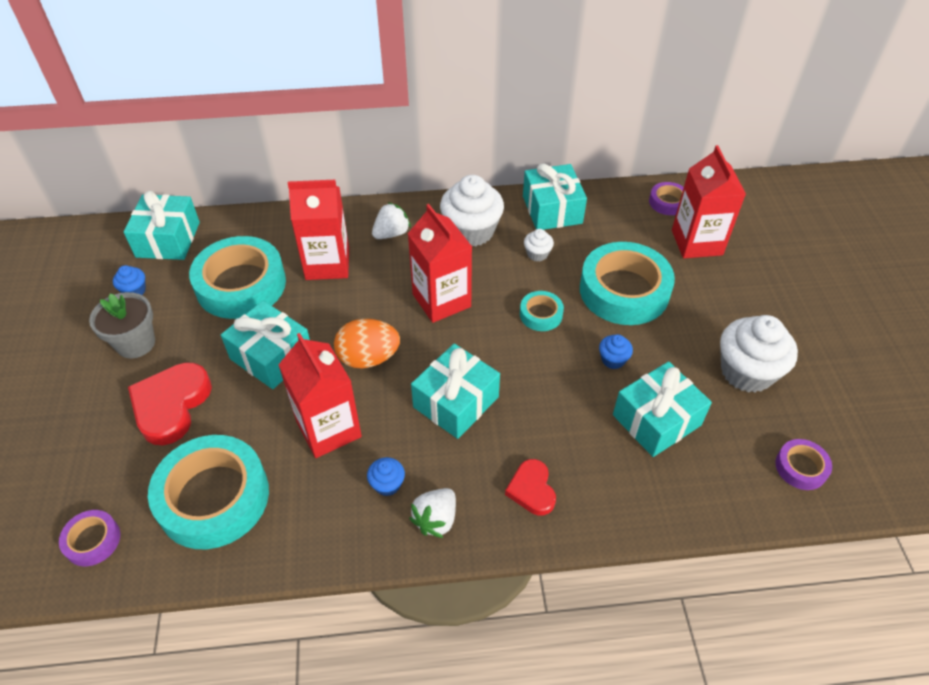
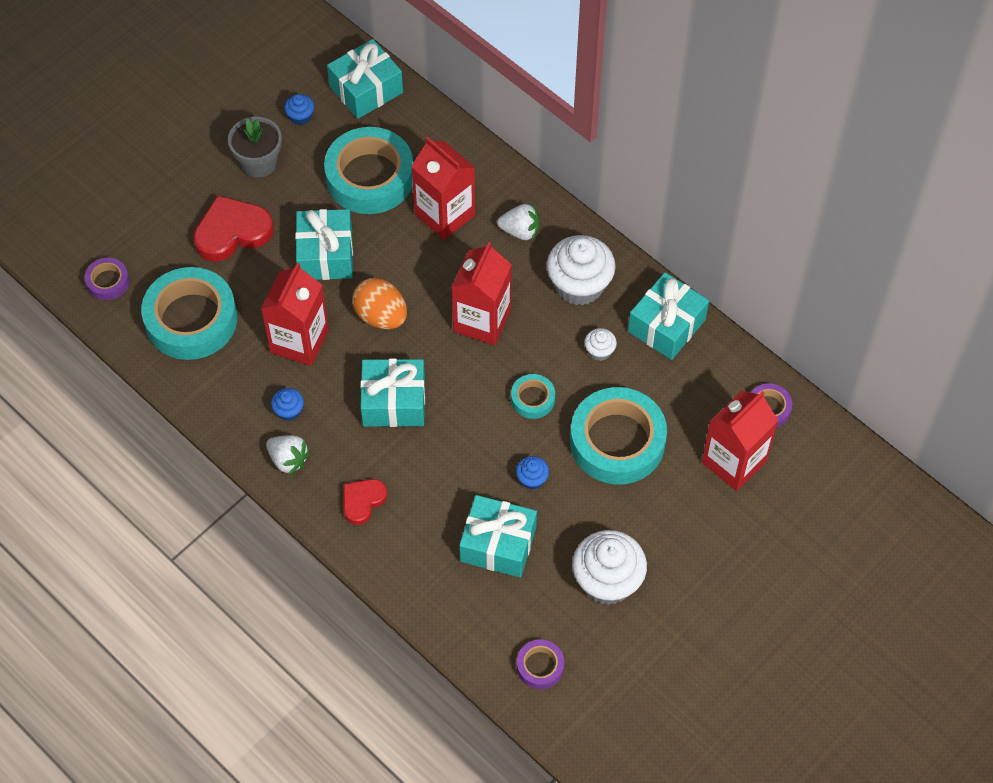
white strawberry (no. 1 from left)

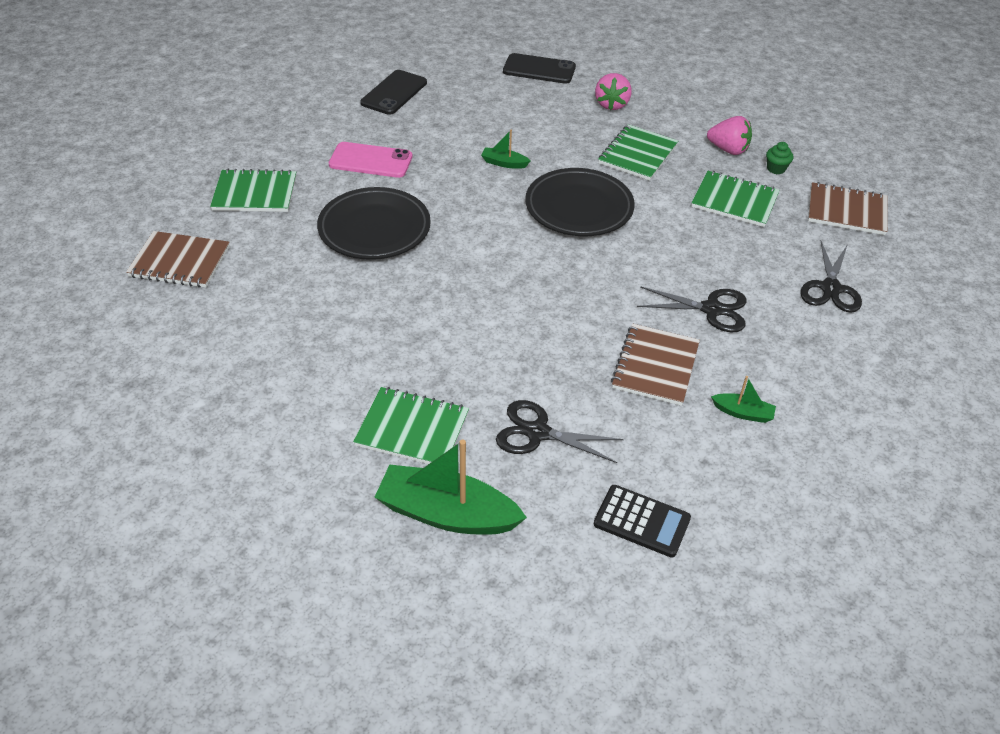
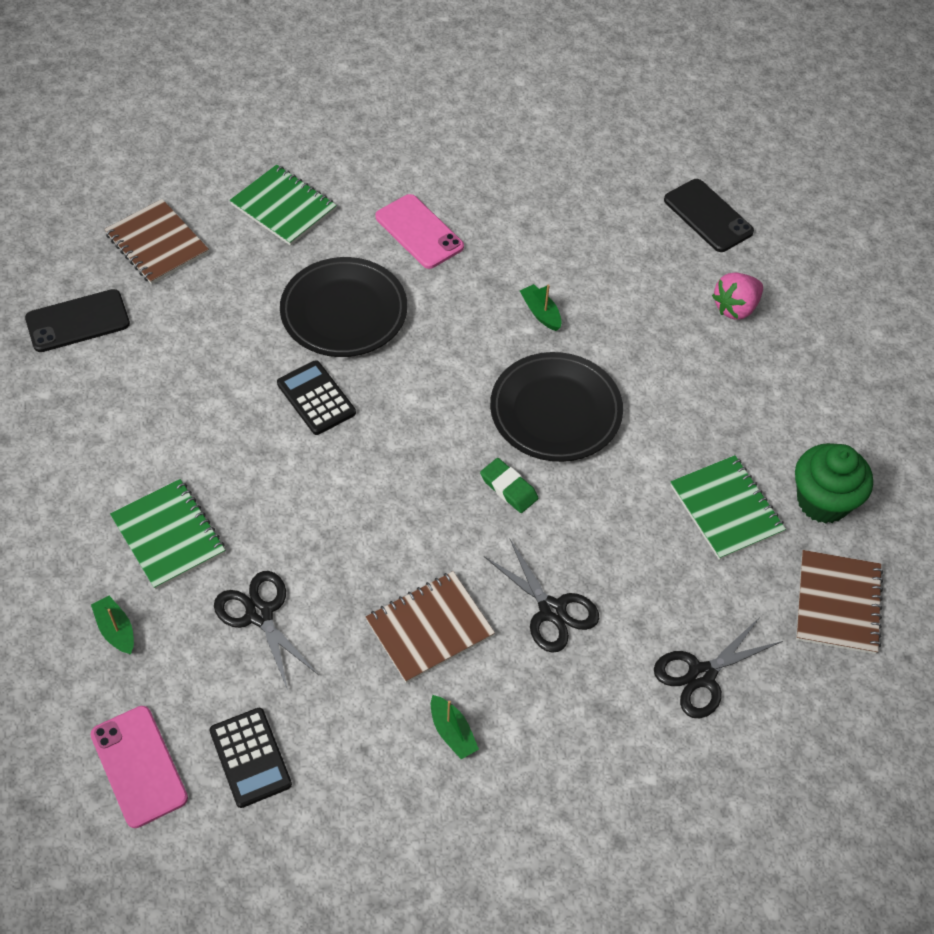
black phone (no. 1 from left)
pink phone (no. 1 from left)
green boat (no. 1 from left)
black calculator (no. 2 from left)
green eraser
green cupcake
brown notebook (no. 3 from left)
green notebook (no. 3 from left in the first image)
pink strawberry (no. 2 from left in the first image)

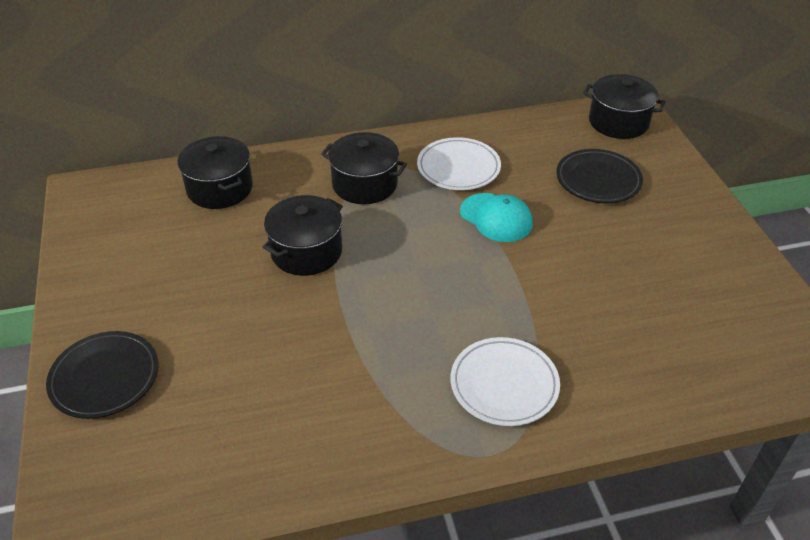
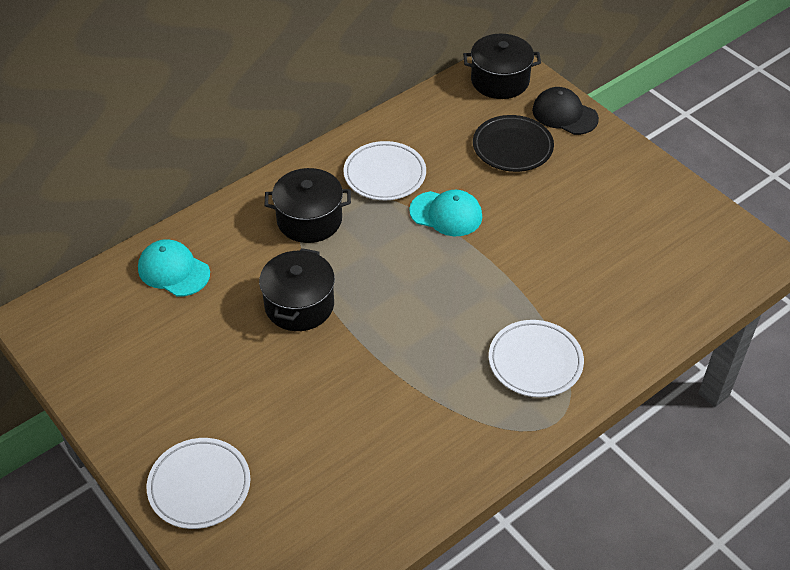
turquoise cap (no. 1 from left)
white plate (no. 1 from left)
black cap

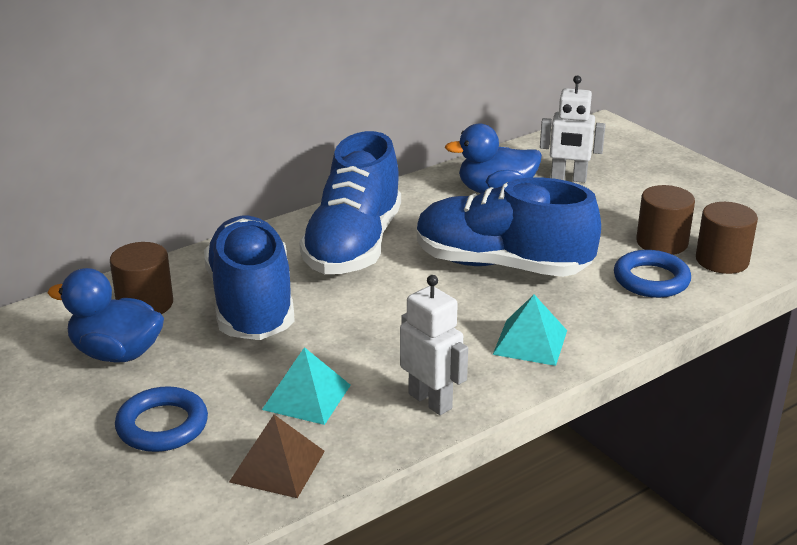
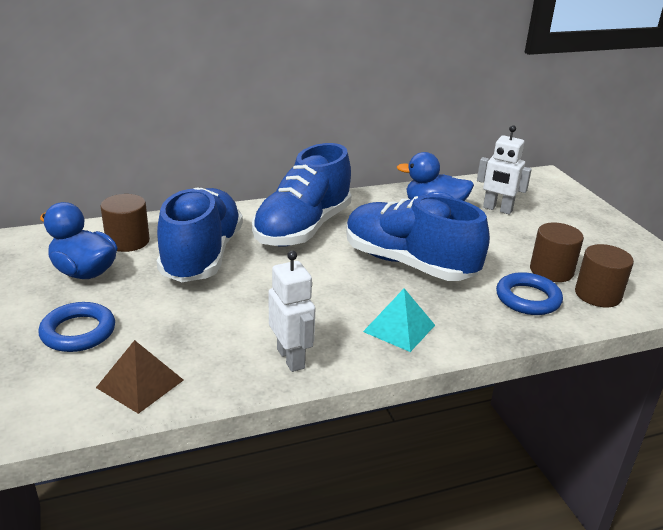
turquoise pyramid (no. 1 from left in the first image)

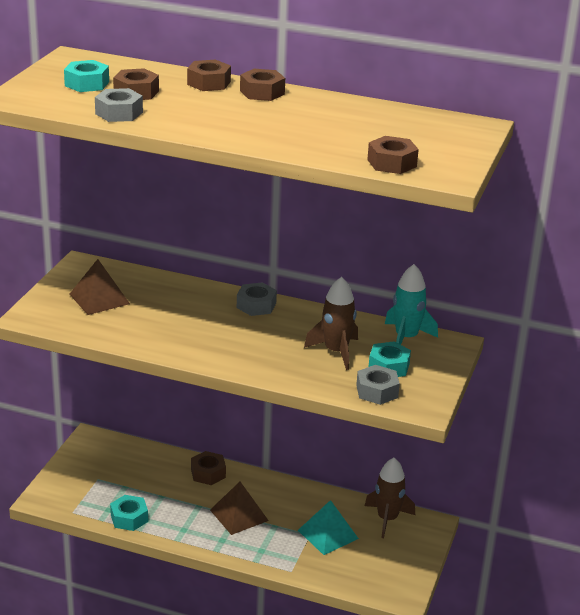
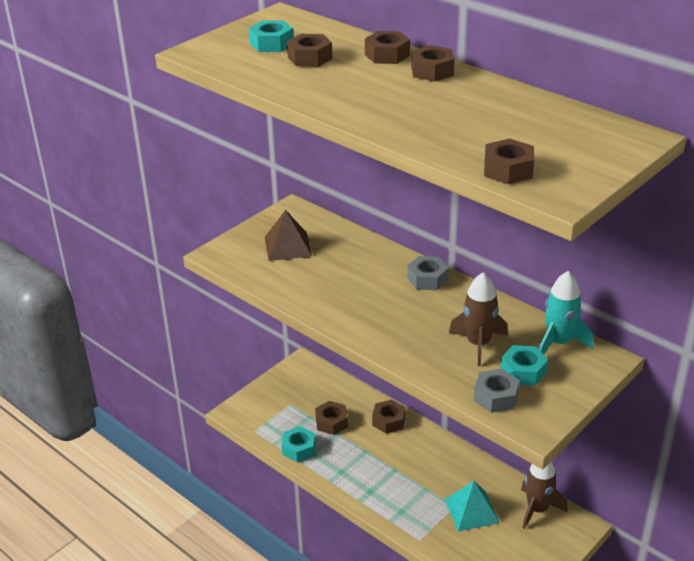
brown nut (no. 2 from left)
grey nut (no. 1 from left in the first image)
brown pyramid (no. 2 from left in the first image)

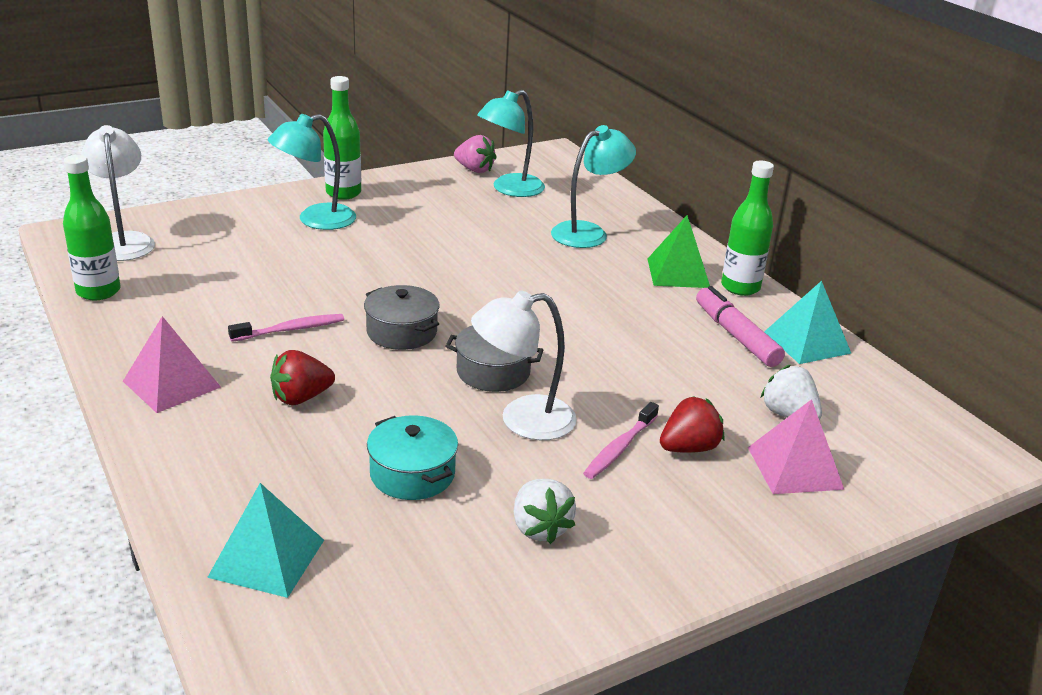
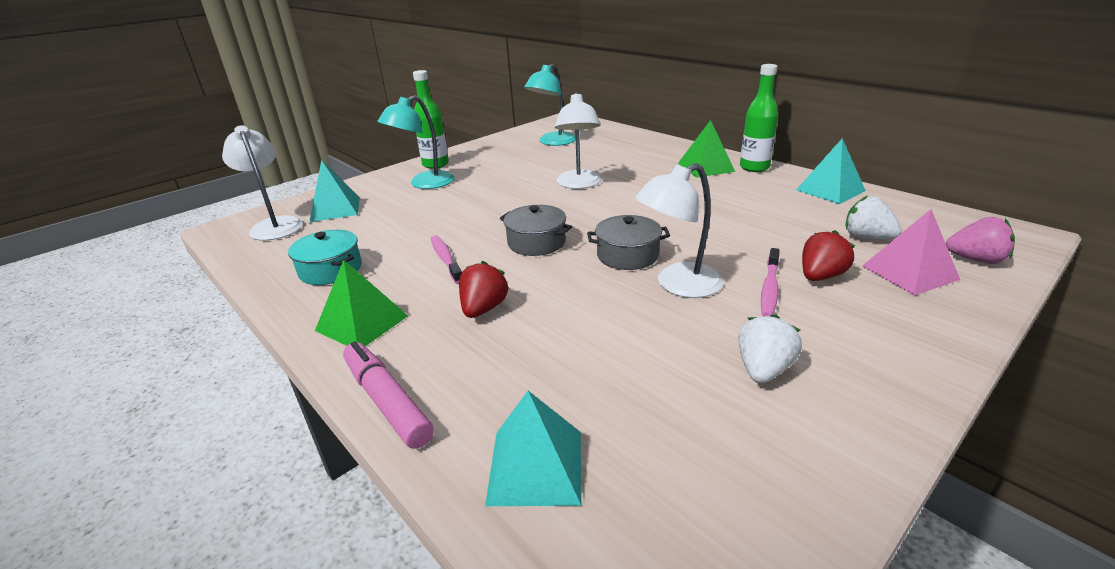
turquoise pot
turquoise pyramid (no. 1 from left)
green pyramid (no. 1 from left)
pink marker
pink toothbrush (no. 1 from left)
red strawberry (no. 1 from left)
white lamp (no. 2 from left)
white strawberry (no. 1 from left)
pink strawberry
green bottle (no. 1 from left in the first image)
turquoise lamp (no. 3 from left in the first image)

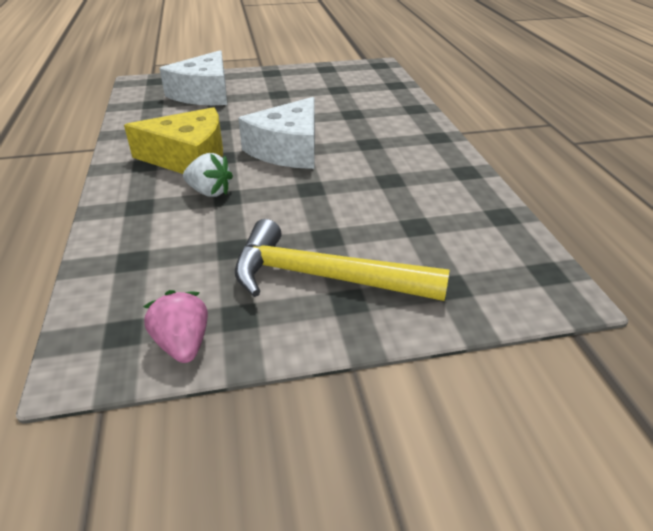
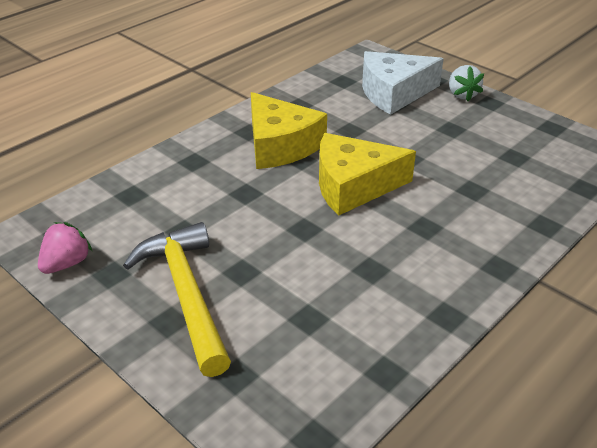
yellow cheese (no. 2 from left)
white strawberry

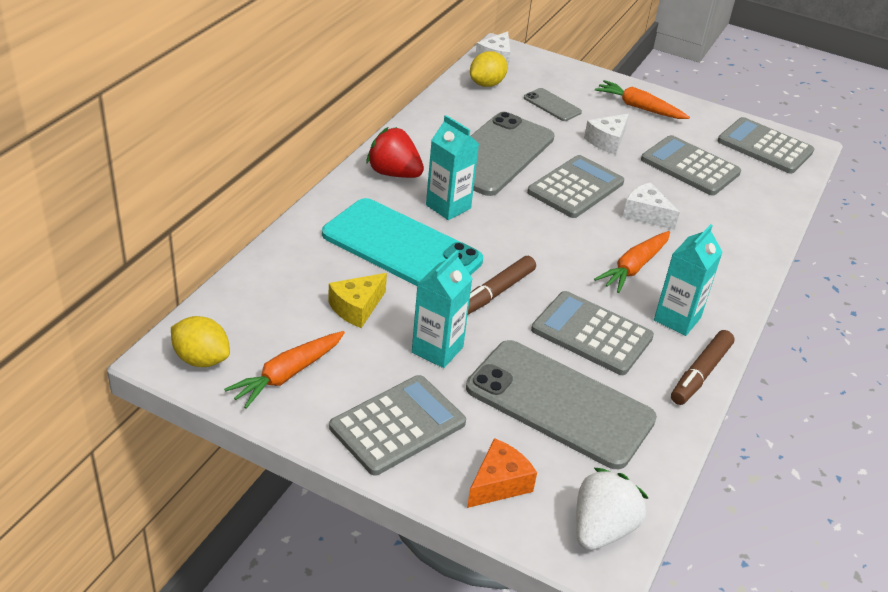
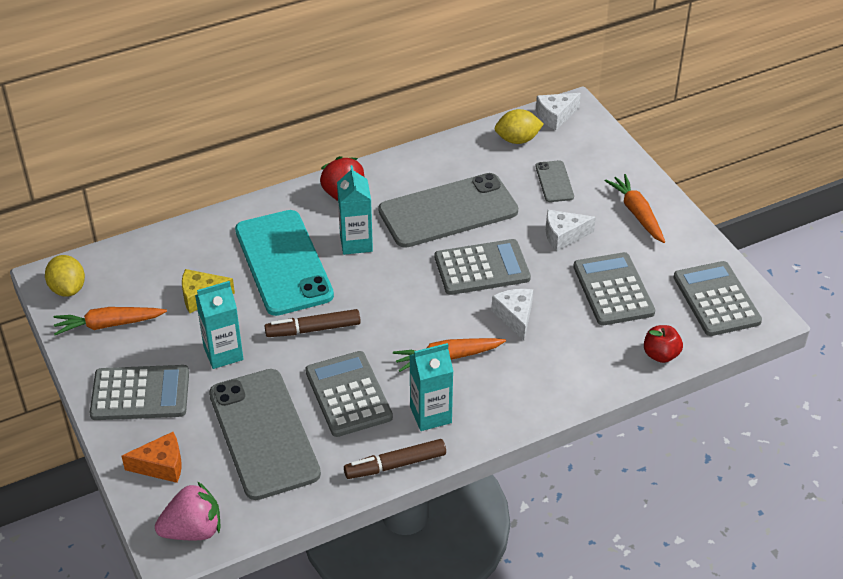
pink strawberry
red apple

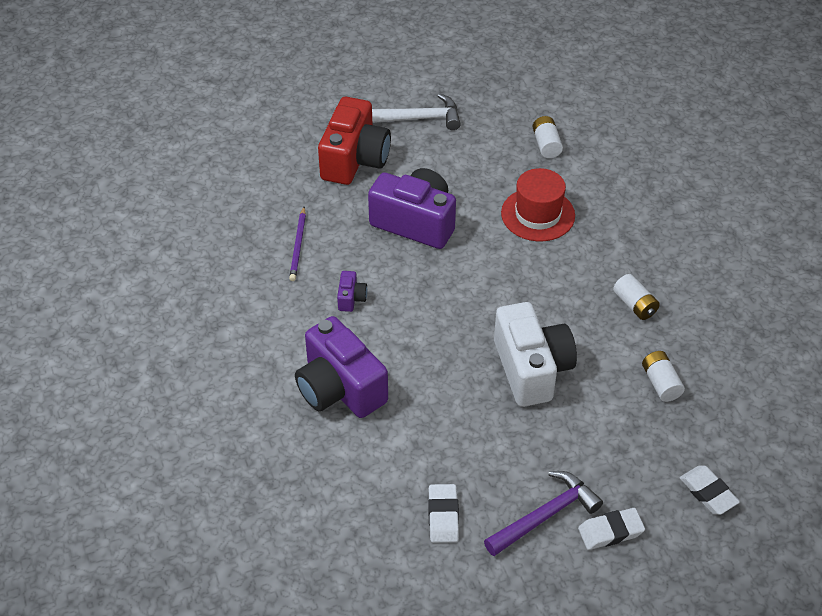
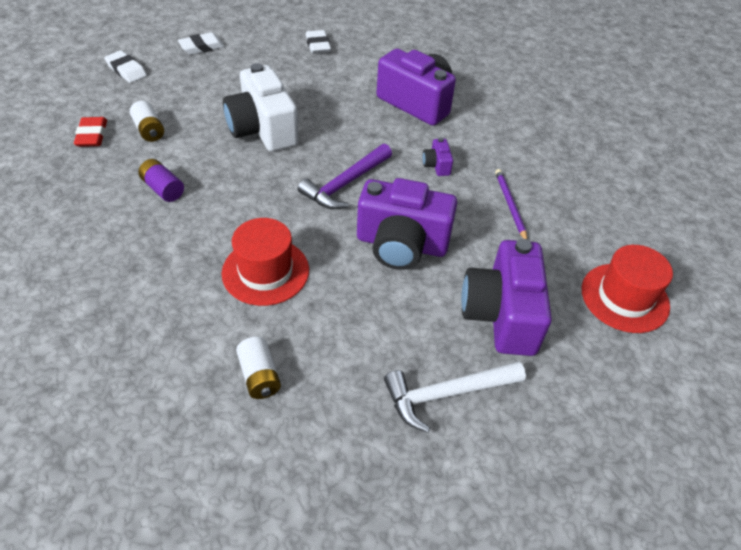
red eraser
purple battery
purple hammer
purple camera (no. 4 from left)
red hat (no. 2 from left)

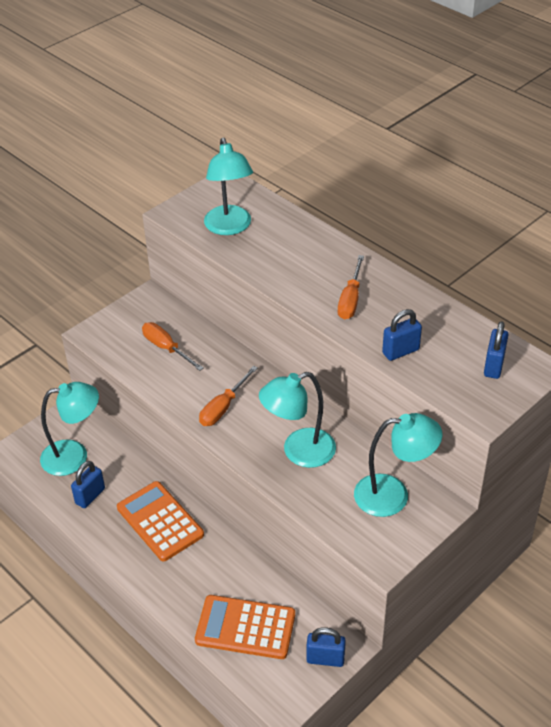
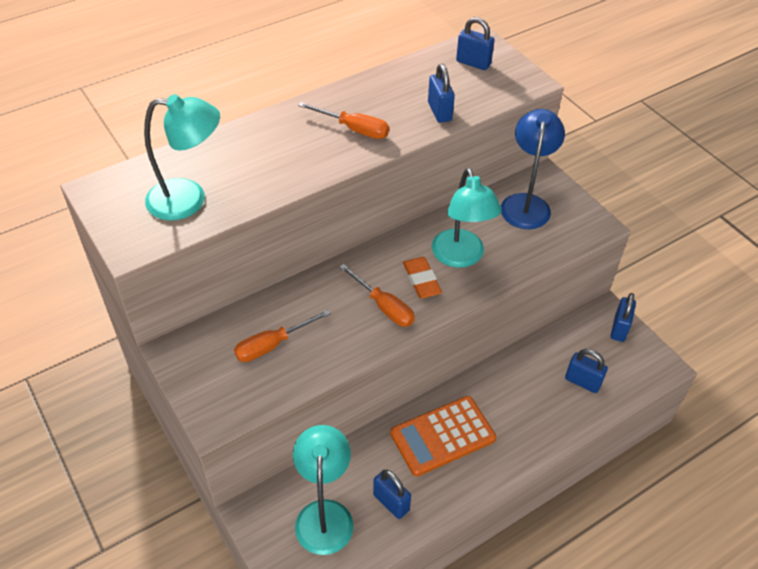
orange eraser
blue lamp
blue padlock (no. 4 from left)

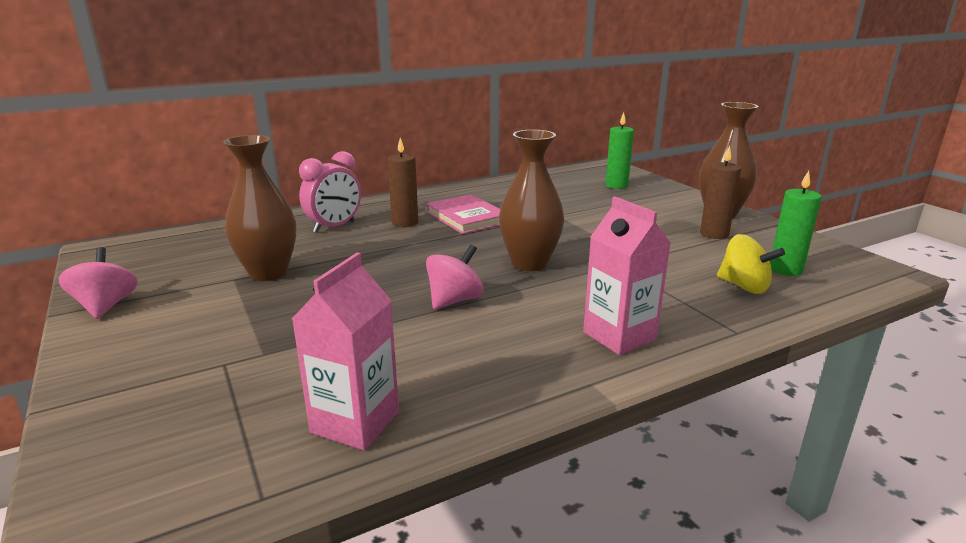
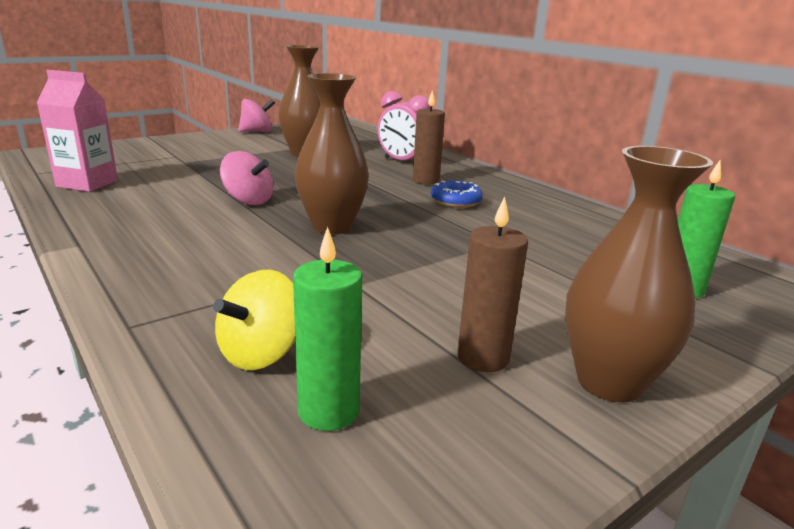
blue donut
pink carton (no. 2 from left in the first image)

